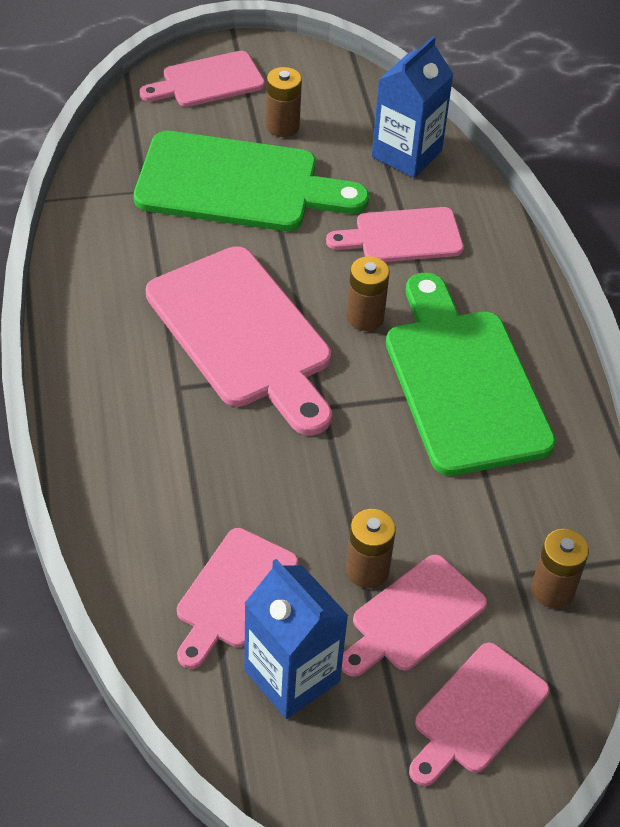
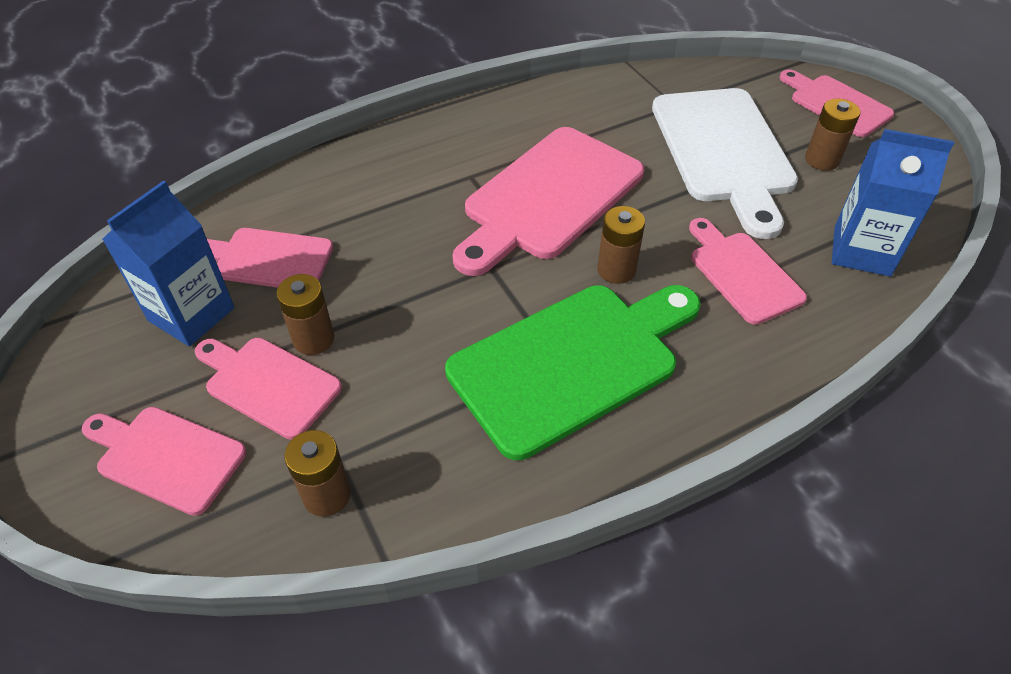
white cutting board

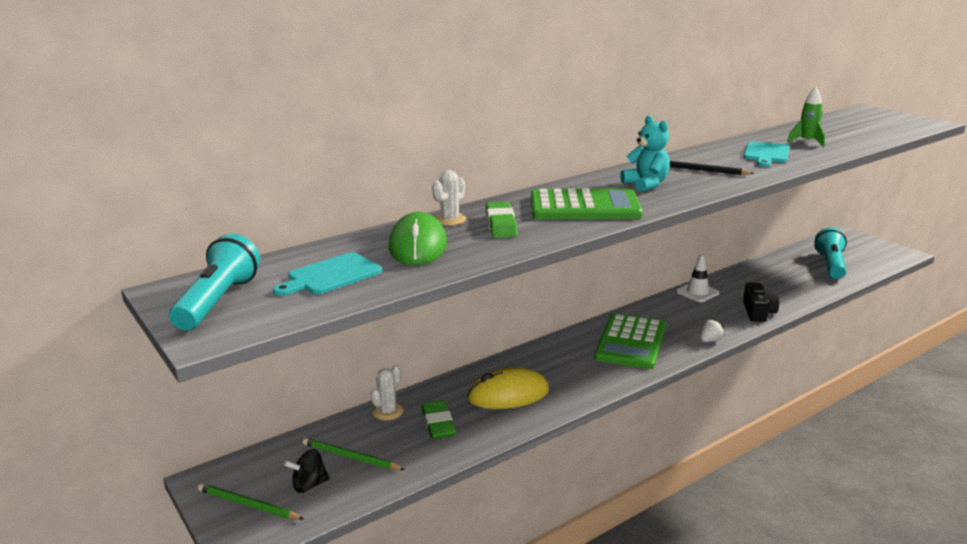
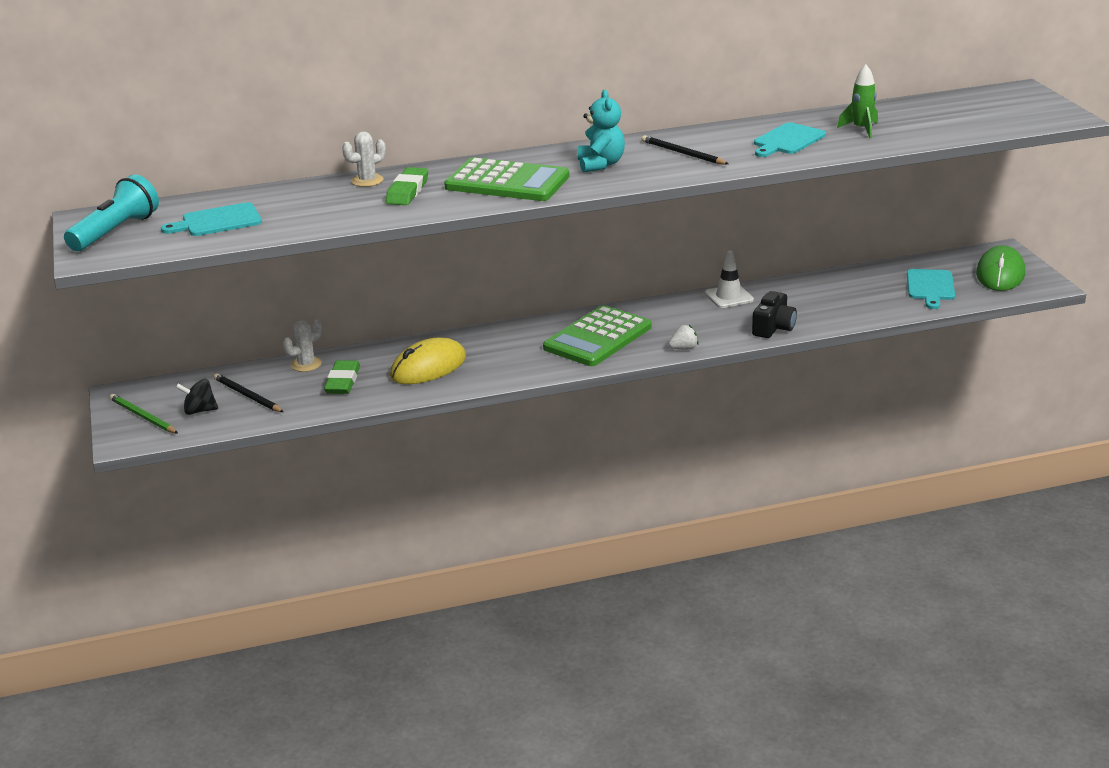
black pencil (no. 1 from left)
yellow mouse
turquoise cutting board (no. 3 from left)
green mouse

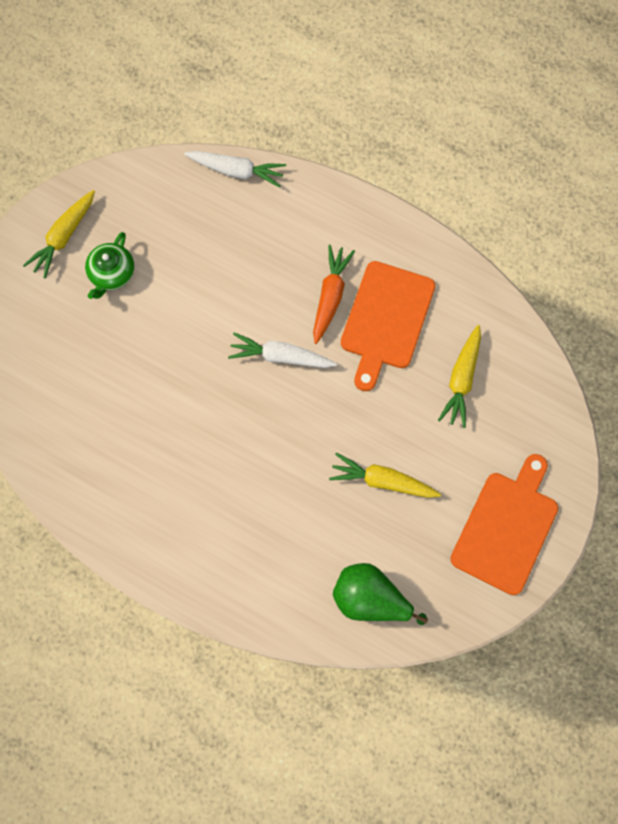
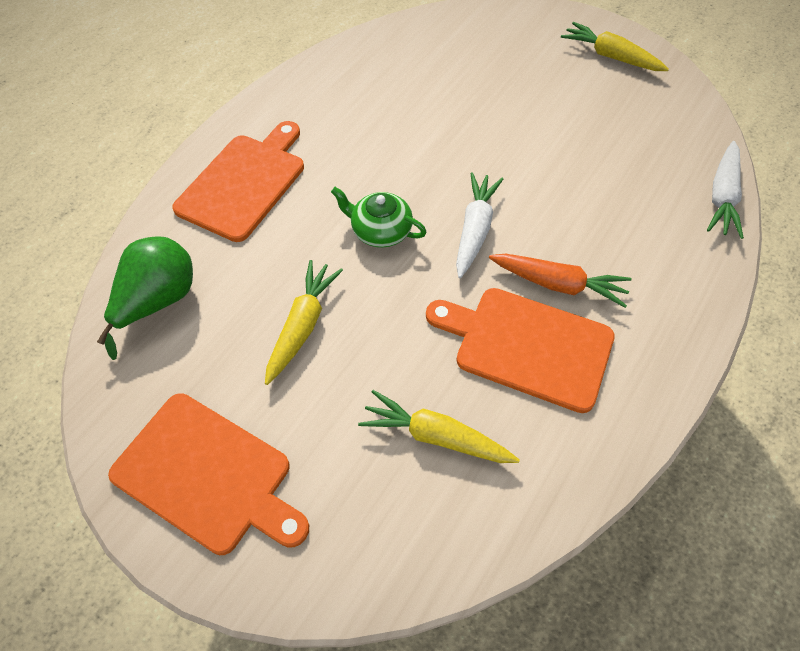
orange cutting board (no. 2 from left)
green teapot

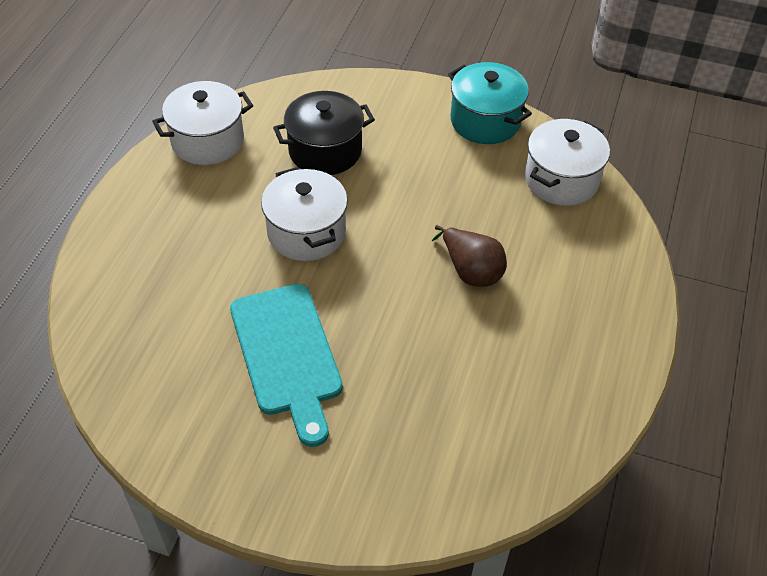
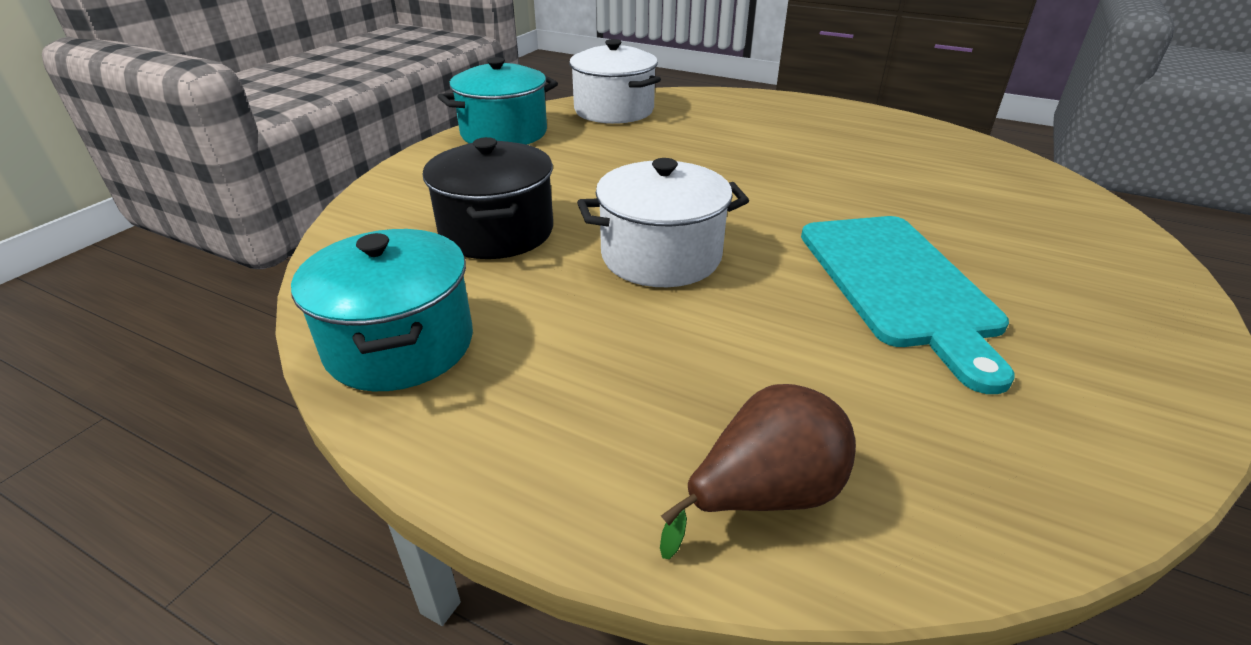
turquoise pot (no. 1 from left)
brown pear
turquoise cutting board

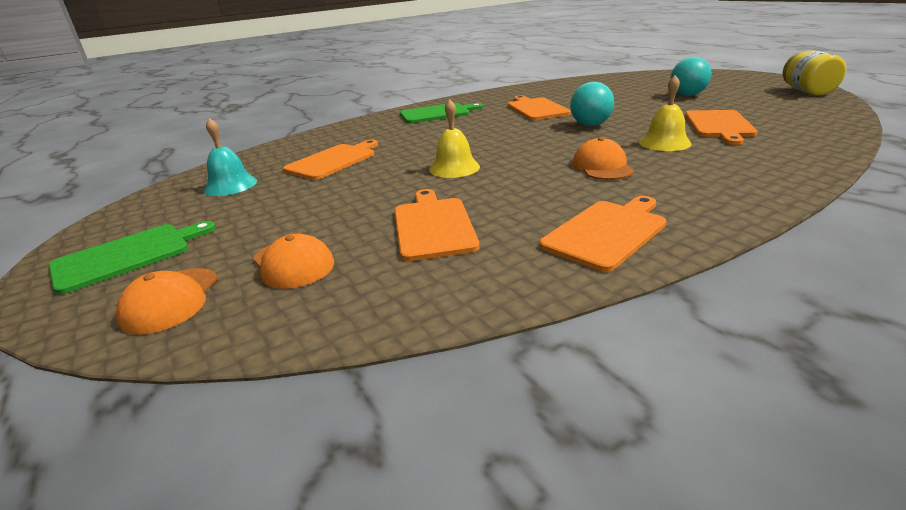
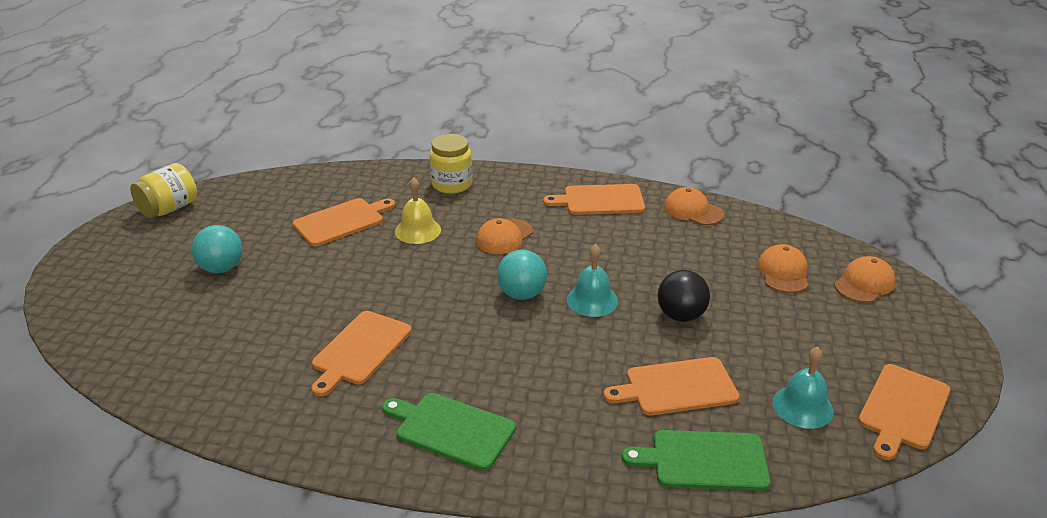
yellow jar (no. 2 from left)
turquoise ball (no. 2 from left)
turquoise bell (no. 1 from left)
green cutting board (no. 2 from left)
black ball
orange cap (no. 2 from left)
orange cutting board (no. 5 from left)

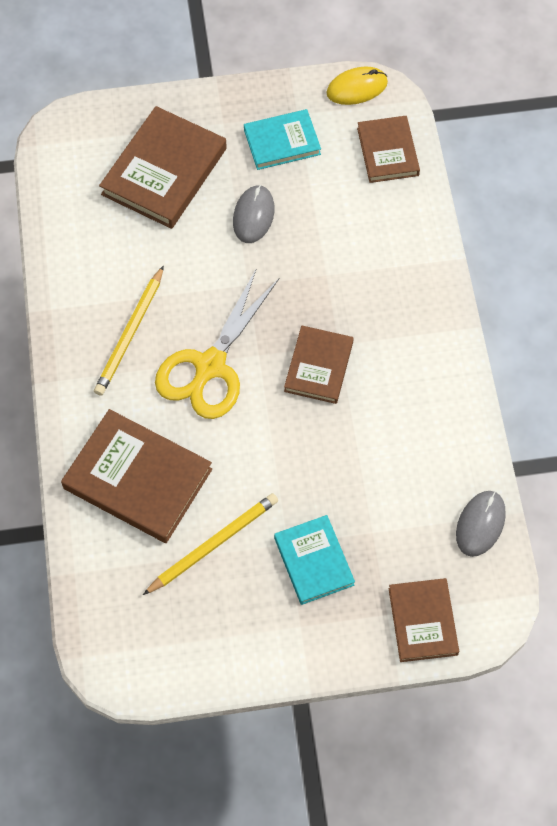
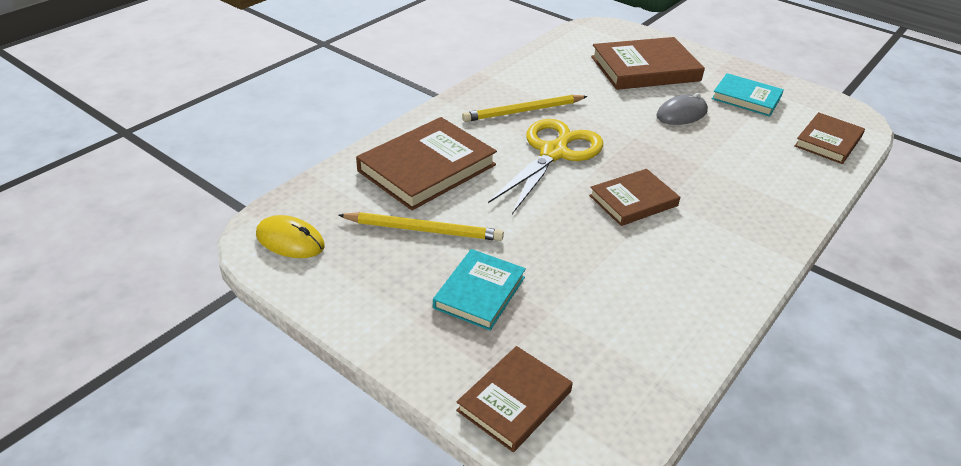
yellow mouse
brown book (no. 1 from left)
yellow scissors
grey mouse (no. 2 from left in the first image)

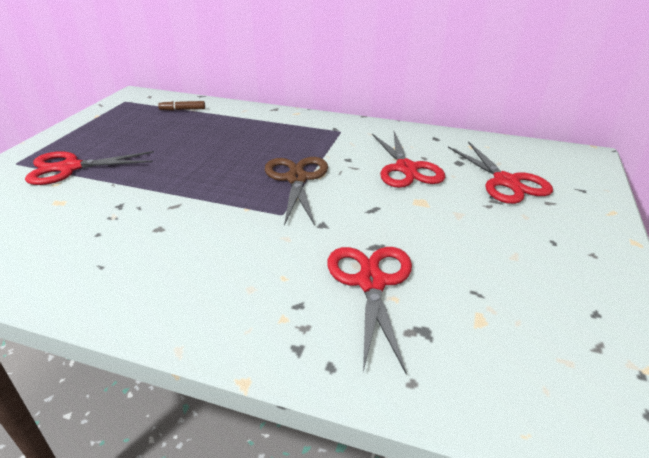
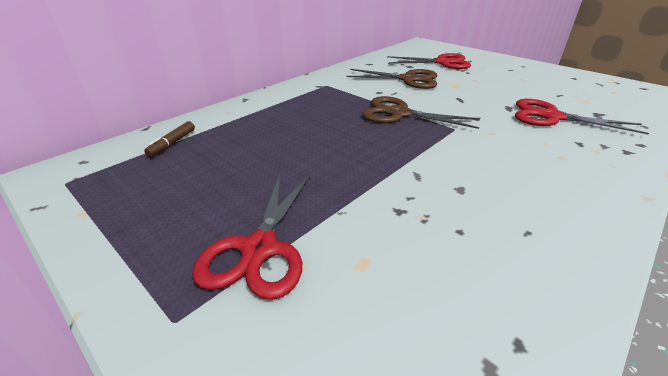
brown scissors (no. 1 from left)

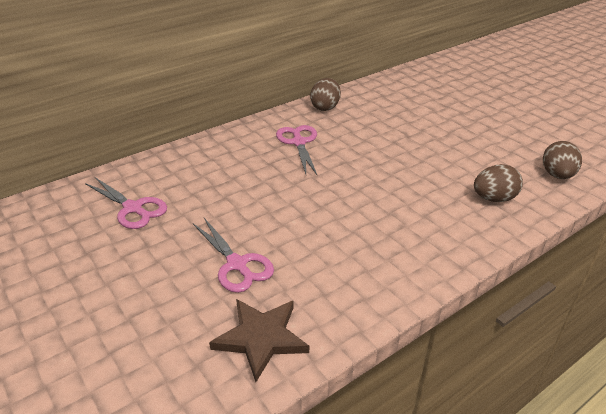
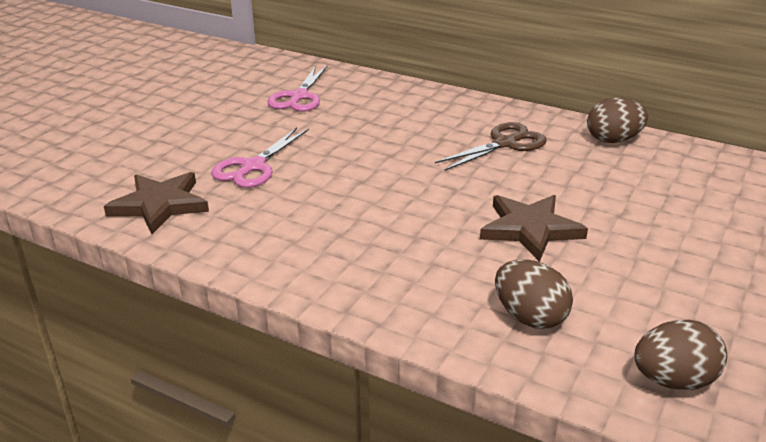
brown scissors
brown star (no. 2 from left)

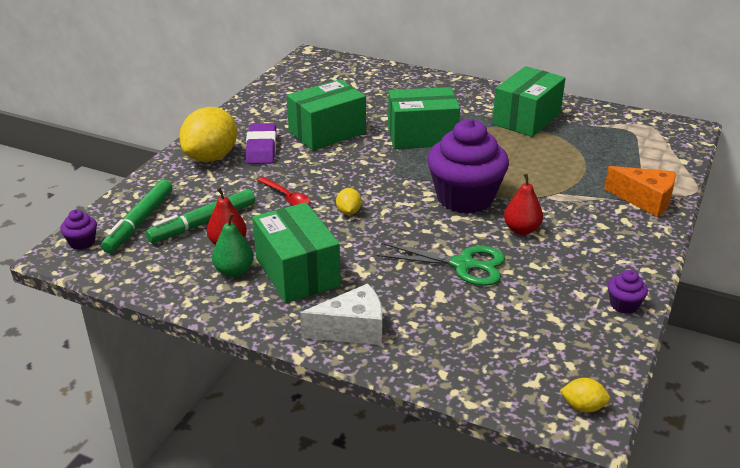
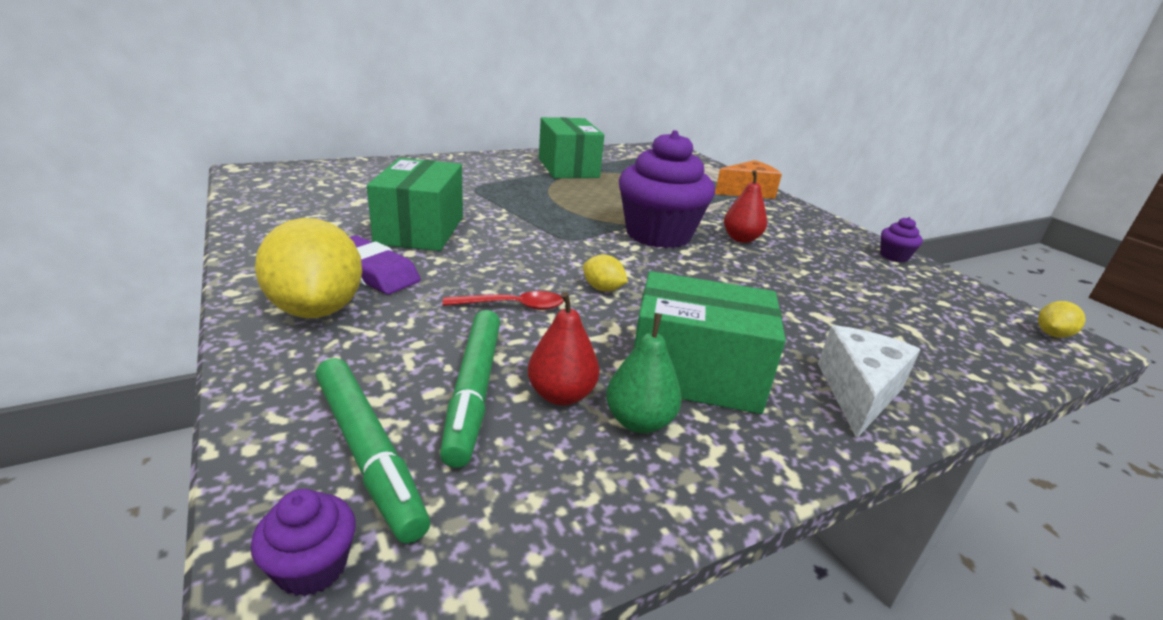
green scissors
green box (no. 3 from left in the first image)

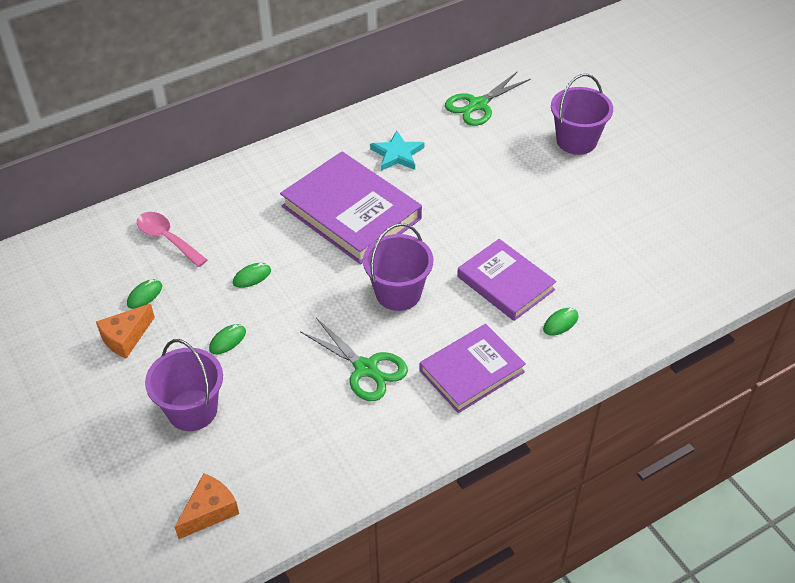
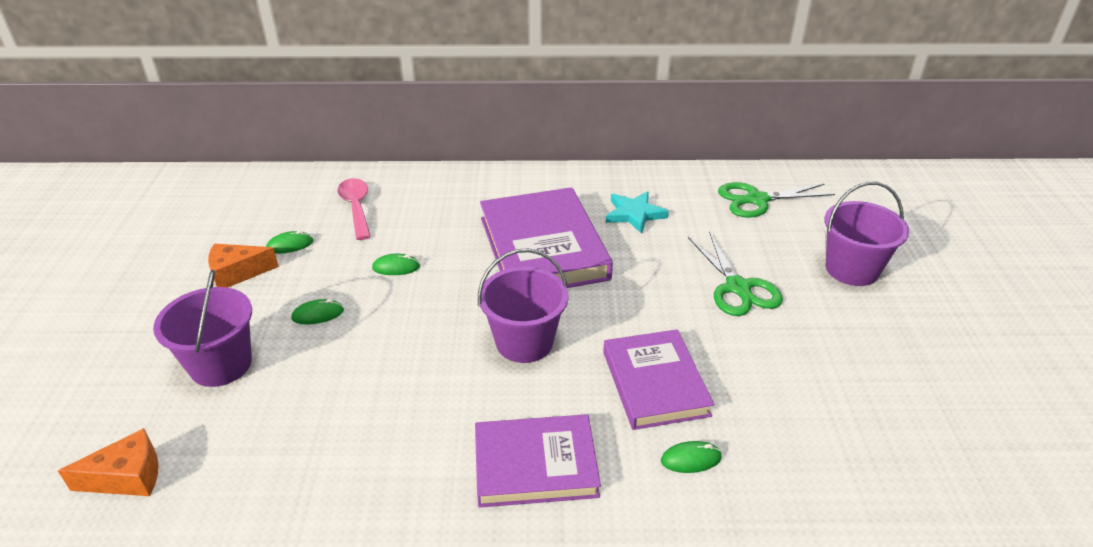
green scissors (no. 1 from left)

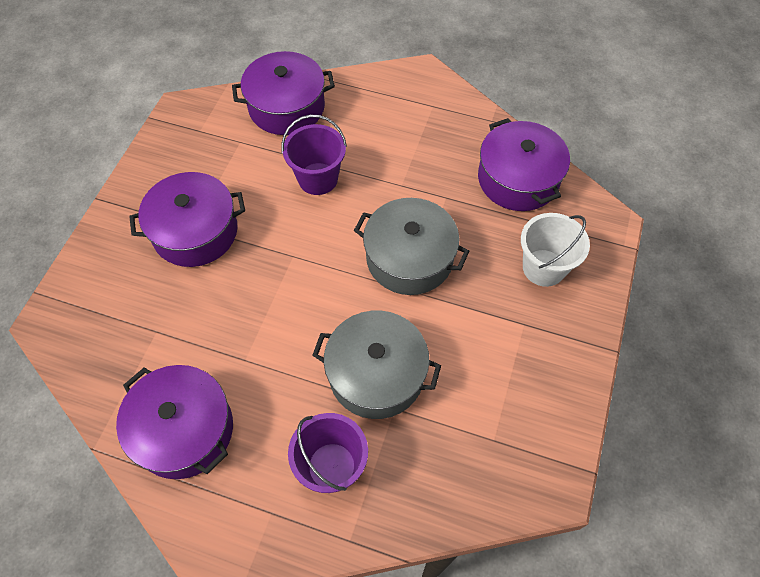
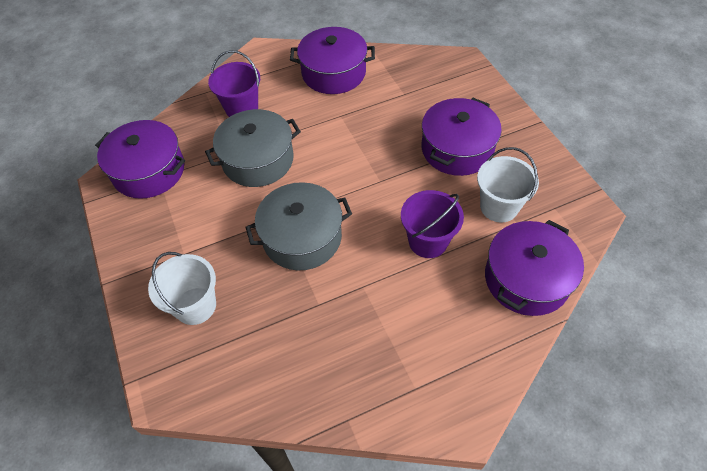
purple pot (no. 1 from left)
white bucket (no. 2 from left)

